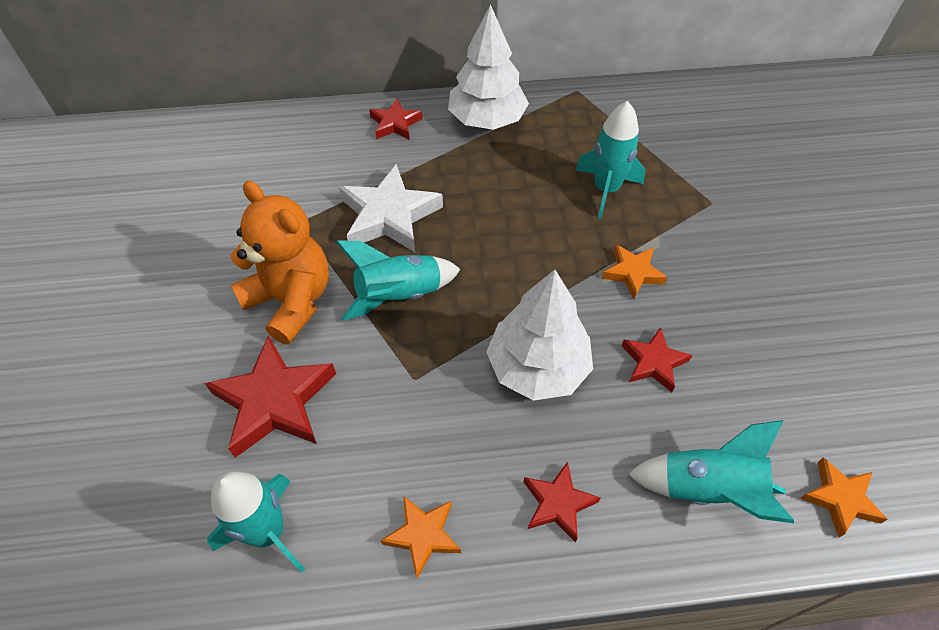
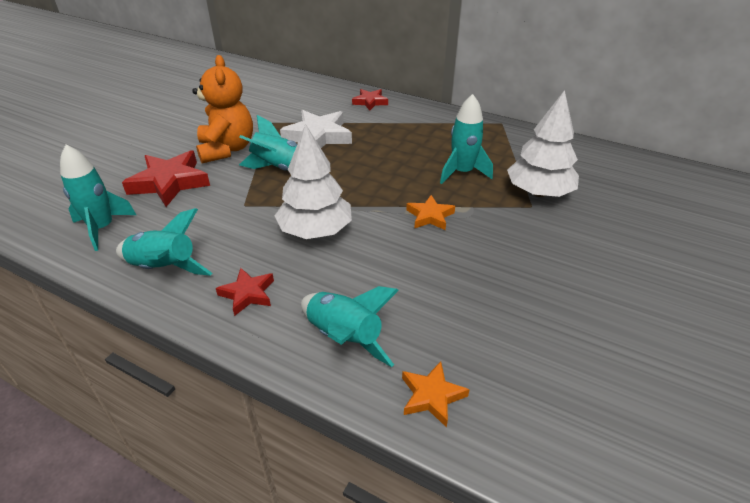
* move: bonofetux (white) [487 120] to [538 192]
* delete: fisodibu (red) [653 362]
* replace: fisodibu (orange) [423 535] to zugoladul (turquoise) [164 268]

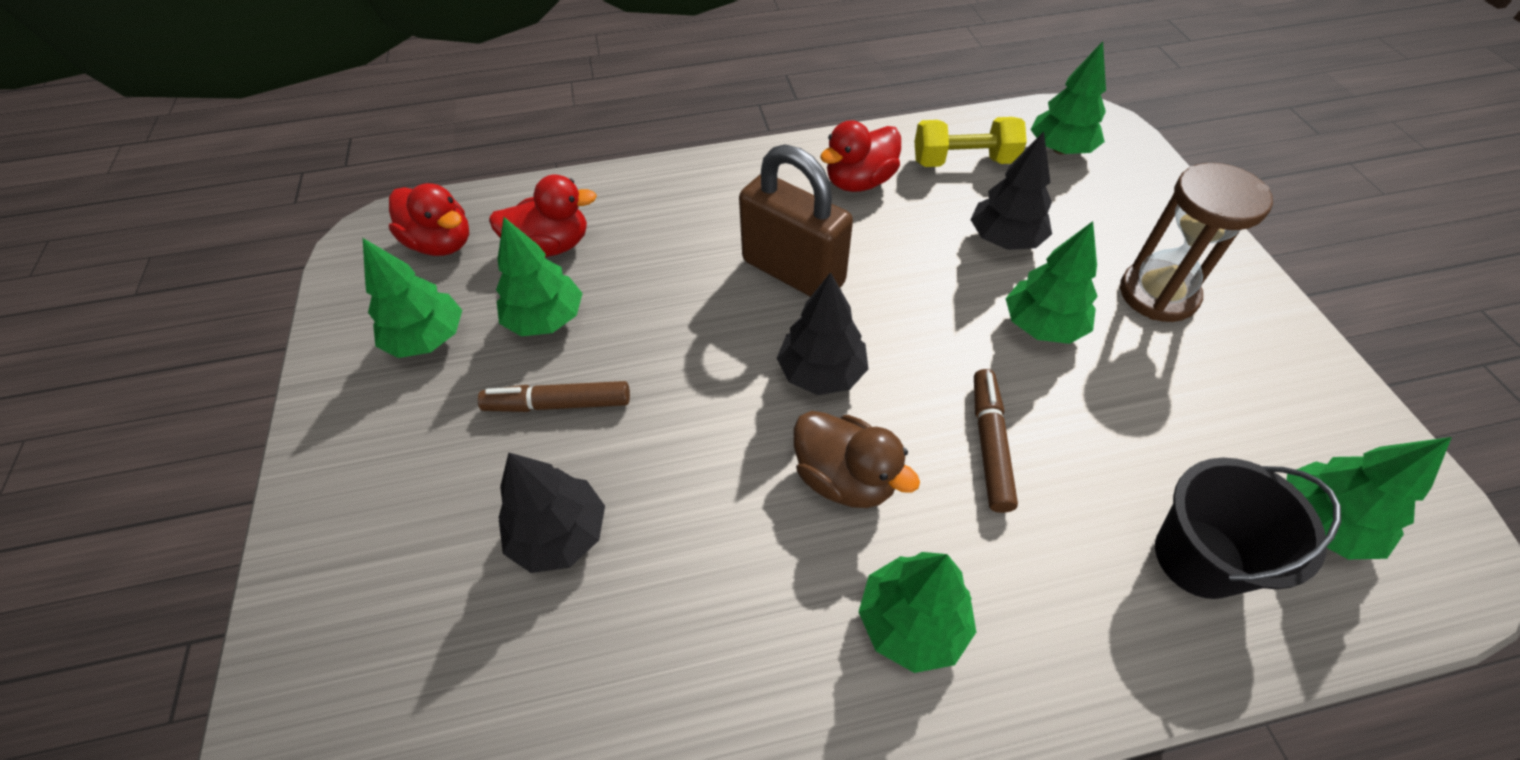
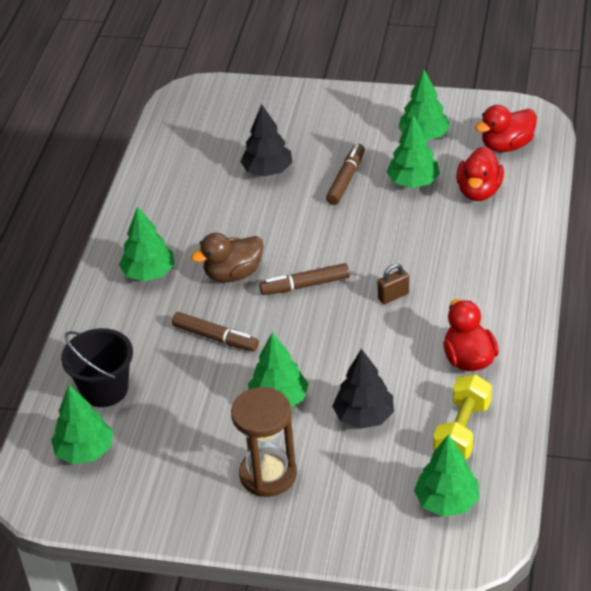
* resize: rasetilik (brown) [793 272] = [393 296] x0.42
* replace: bonofetux (black) [821 373] to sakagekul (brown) [305 285]

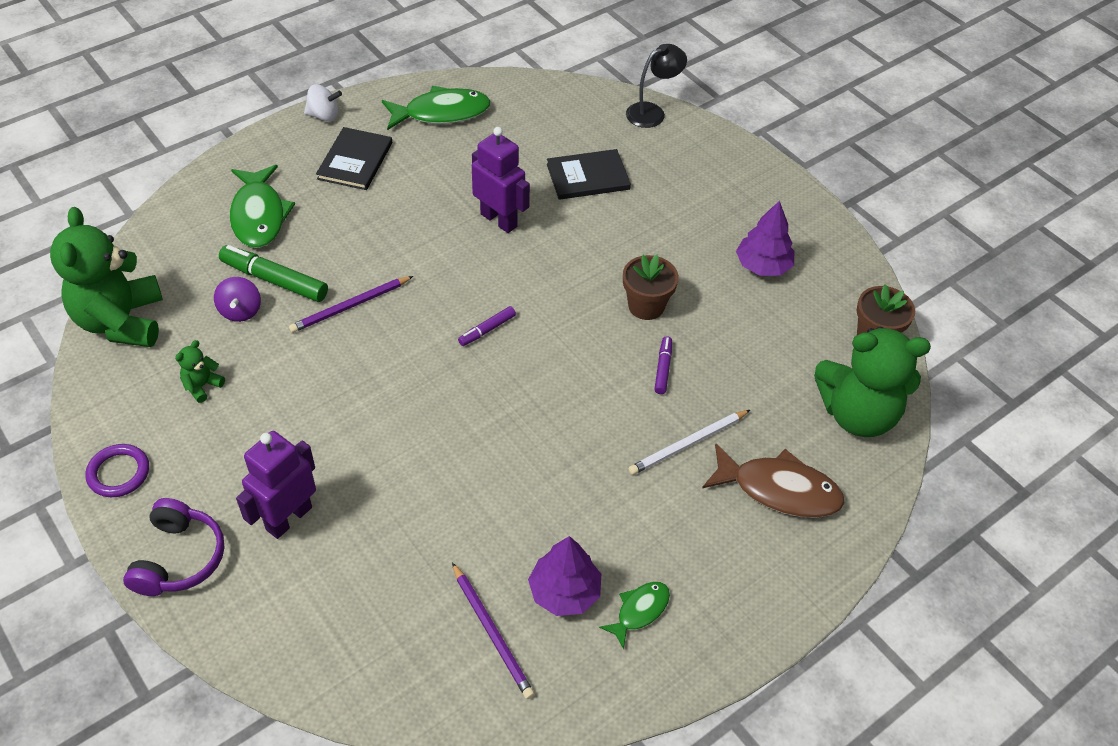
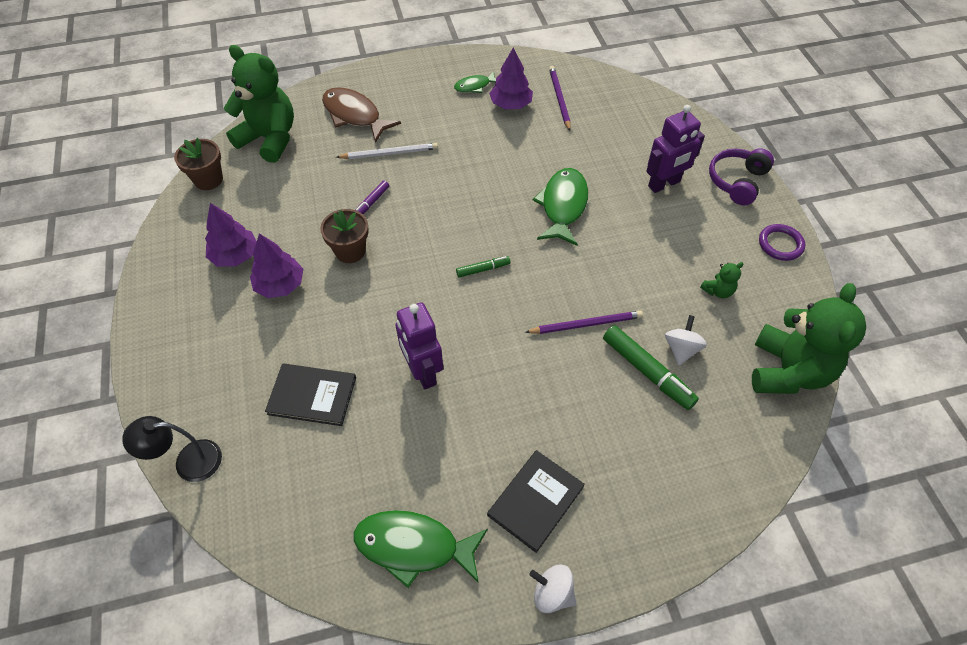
* move: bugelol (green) [259 215] to [563 206]
* recolor: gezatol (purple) [240 311] to gezatol (white) [681 349]
* recolor: sakagekul (purple) [487 330] to sakagekul (green) [483 269]
* insert: bonofetux (purple) [280 285]

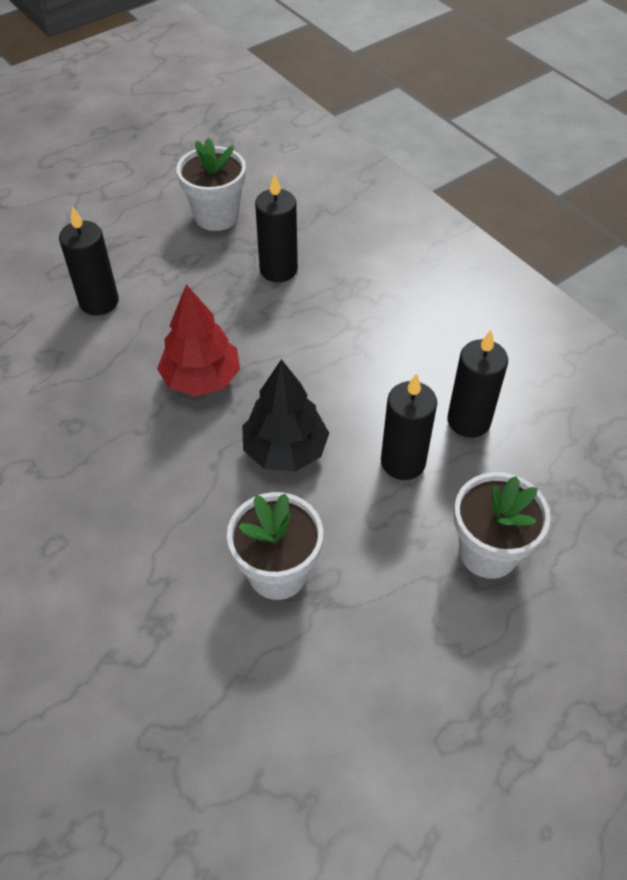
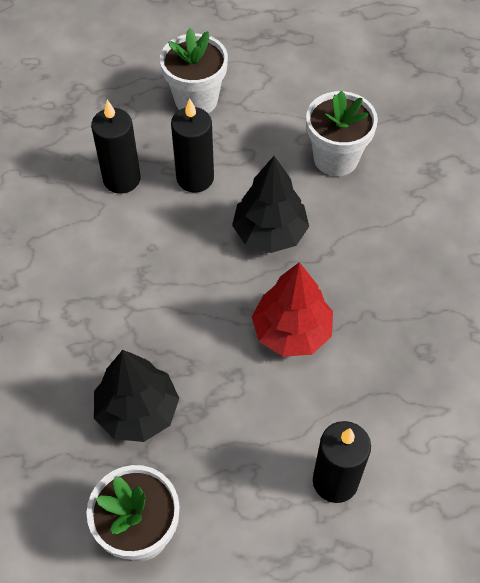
* replace: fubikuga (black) [278 270] to bonofetux (black) [138 411]

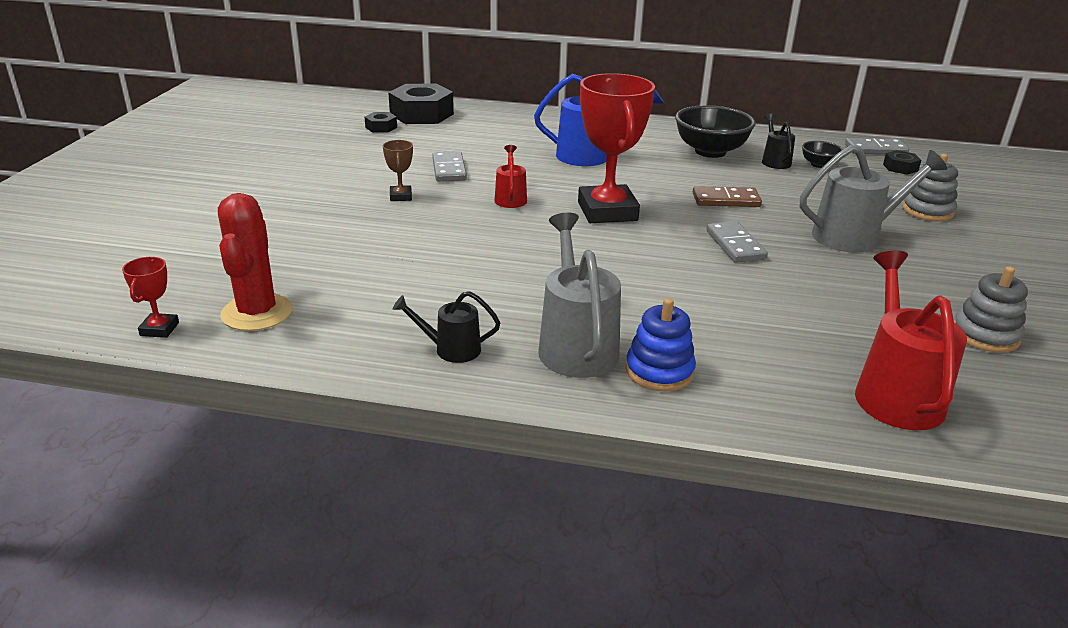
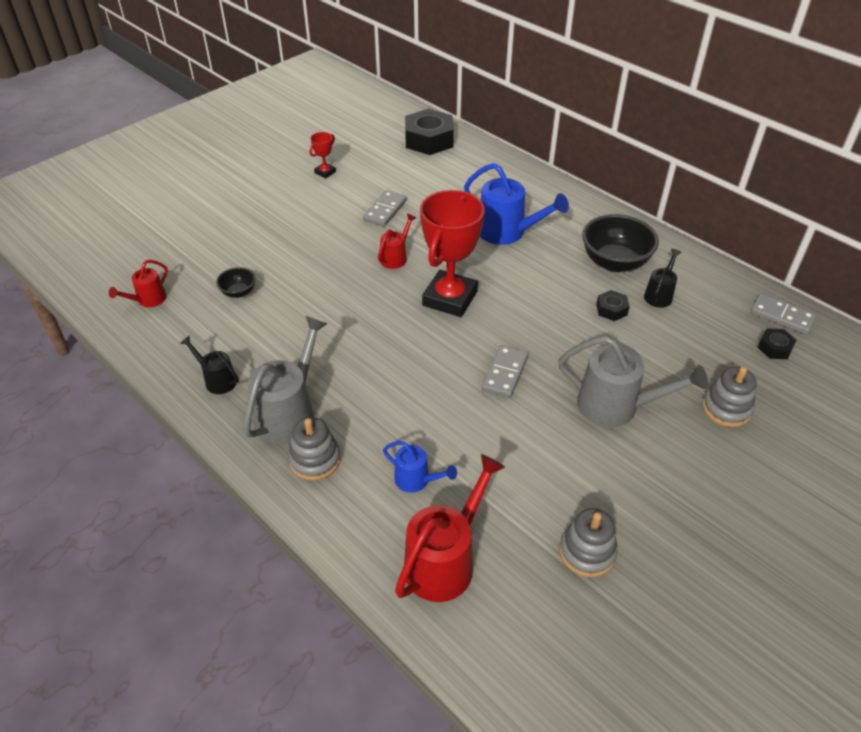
* move: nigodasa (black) [381 127] to [611 309]
* delete: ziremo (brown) [401 196]
* move: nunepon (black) [819 164] to [238 292]
* delete: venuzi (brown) [726 200]
* replace: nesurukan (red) [257 313] to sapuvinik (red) [148 300]
* move: ziremo (red) [159 329] to [325 172]
* recolor: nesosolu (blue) [659 371] to nesosolu (grey) [315 459]
* insert: sapuvinik (blue) [417 480]

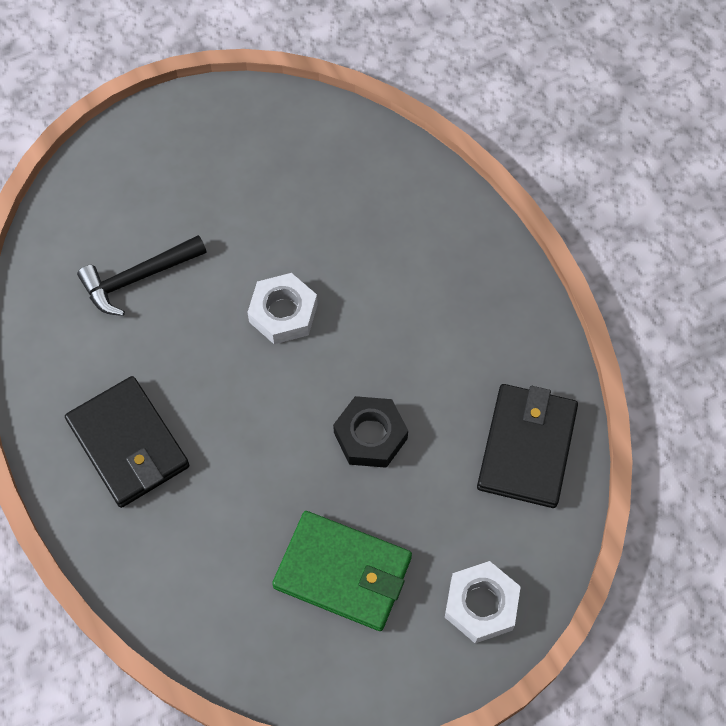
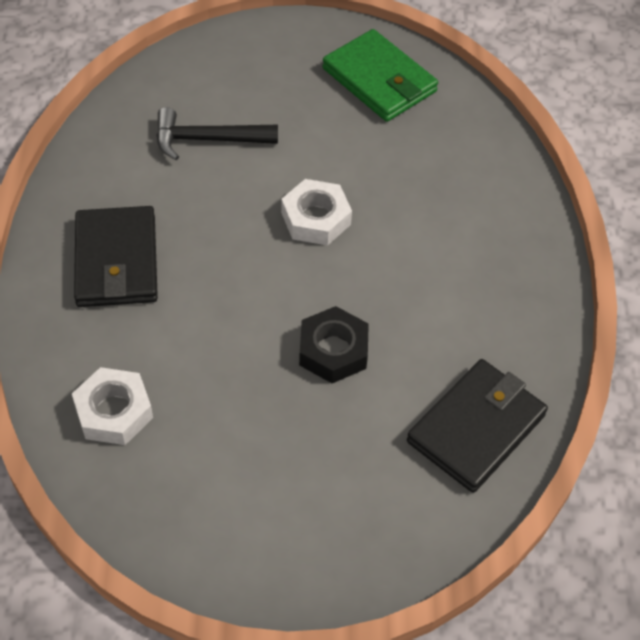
* move: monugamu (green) [343 572] to [379 80]
* move: nigodasa (white) [481 604] to [114 412]

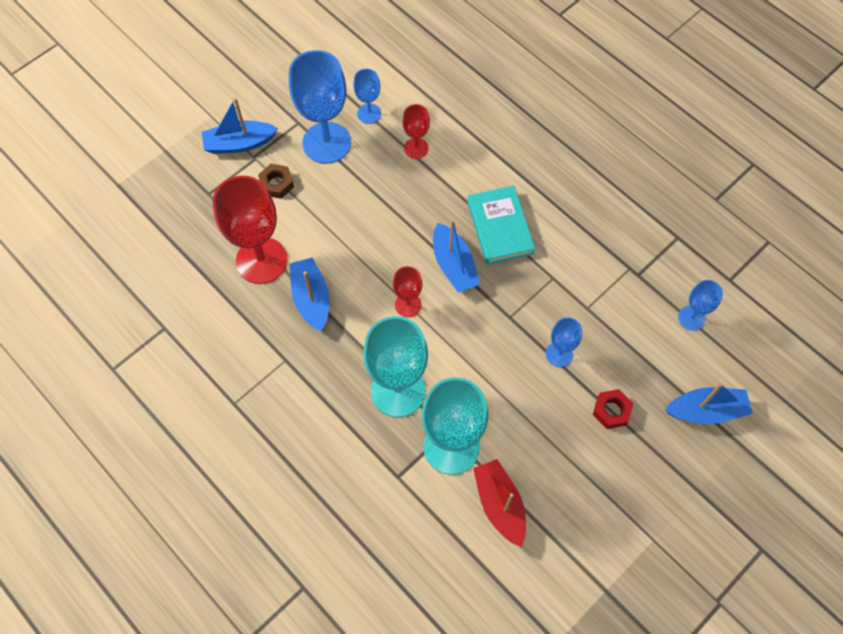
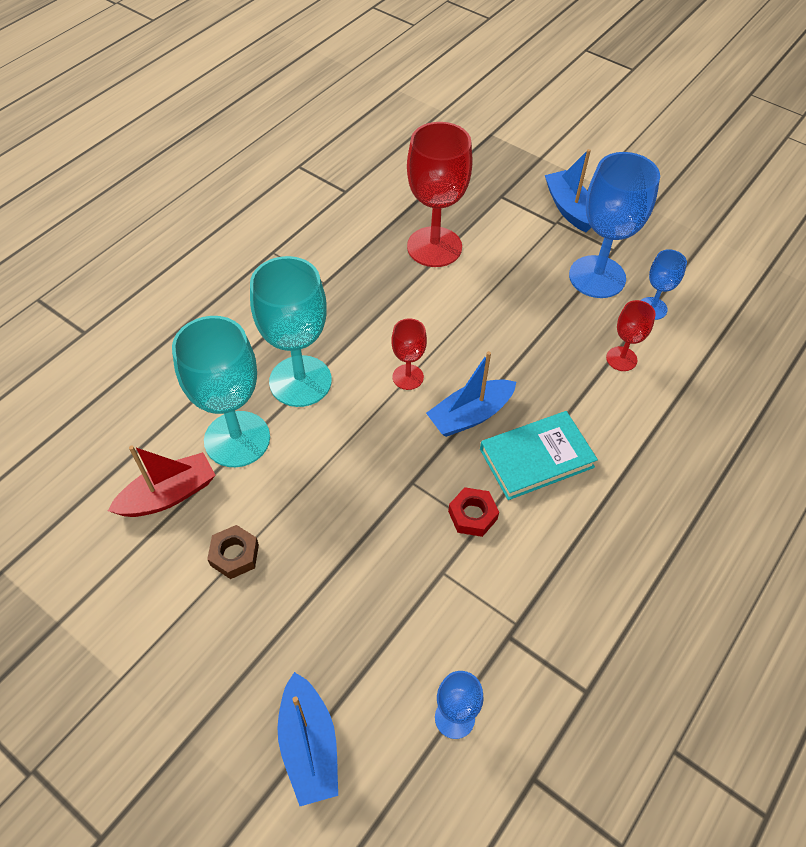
* move: nigodasa (brown) [276 184] to [234 555]
* delete: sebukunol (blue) [311 298]
* delete: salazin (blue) [559 354]
* move: nigodasa (red) [611 411] to [472 515]

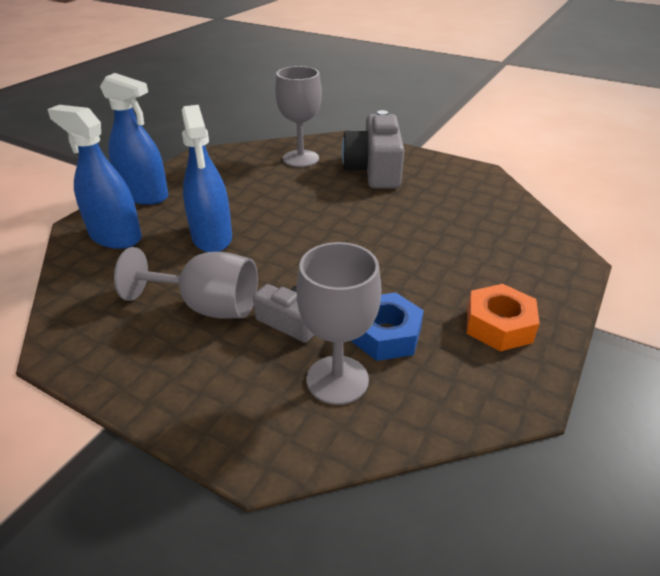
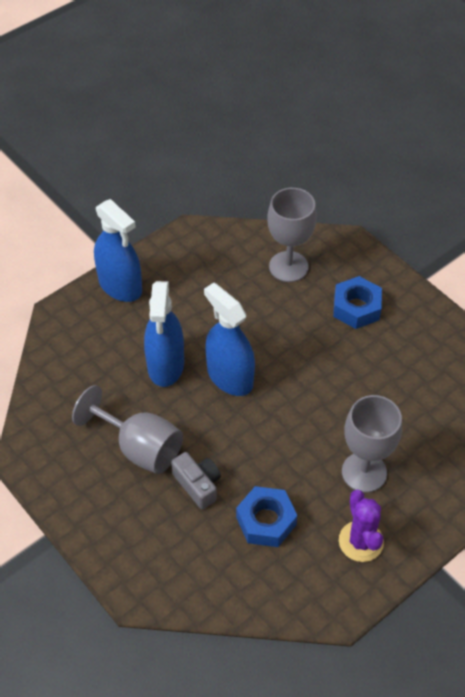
* move: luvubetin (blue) [115 237] to [230 377]
* replace: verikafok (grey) [374 170] to nigodasa (blue) [356 308]
* move: salazin (grey) [337 380] to [364 472]
* replace: nigodasa (orange) [498 325] to nesurukan (purple) [361 541]

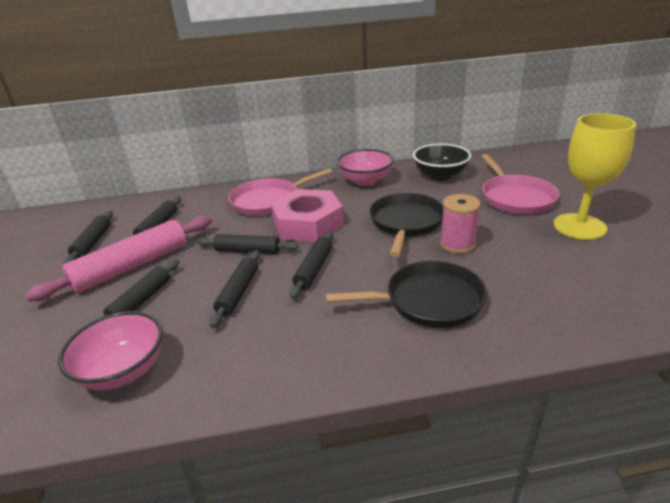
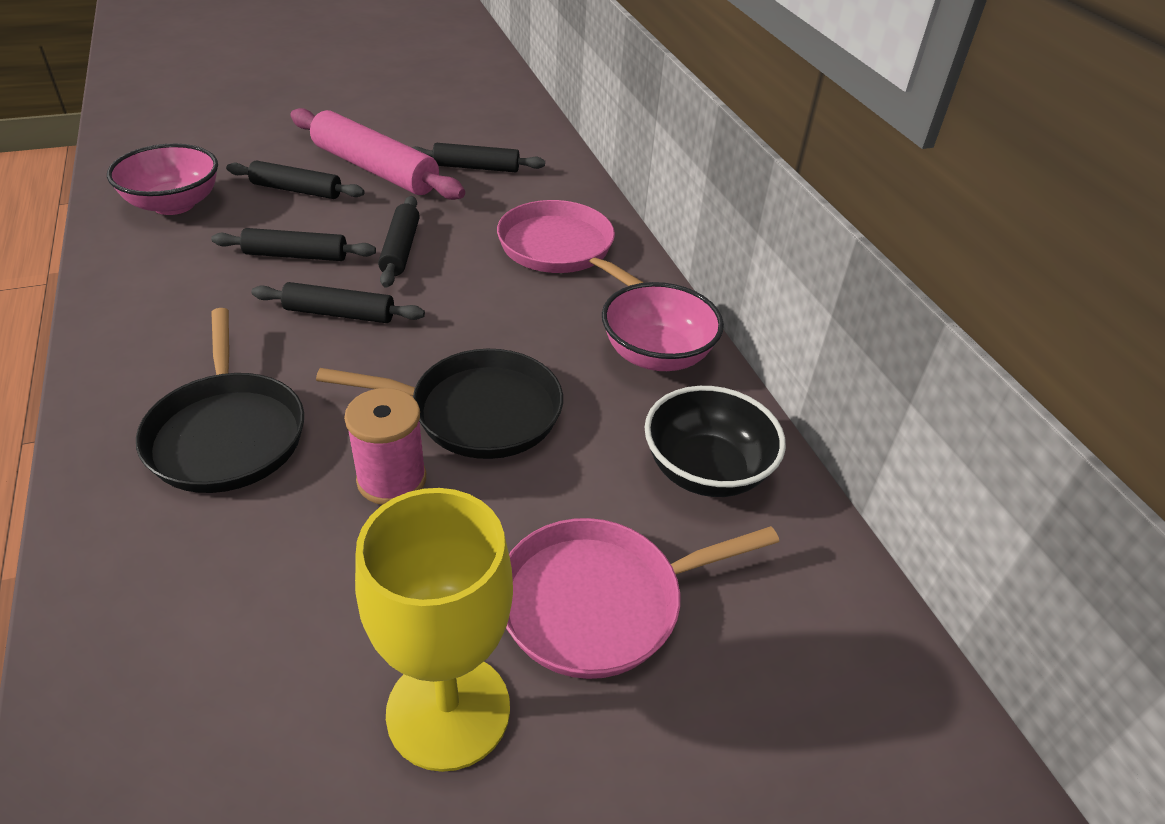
* delete: nigodasa (pink) [308 224]
* delete: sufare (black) [93 243]

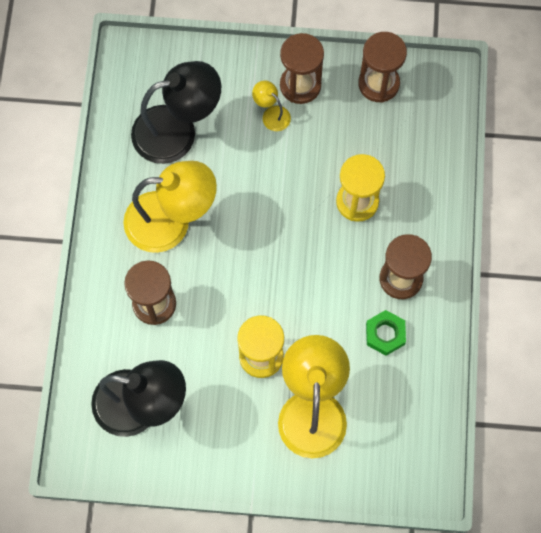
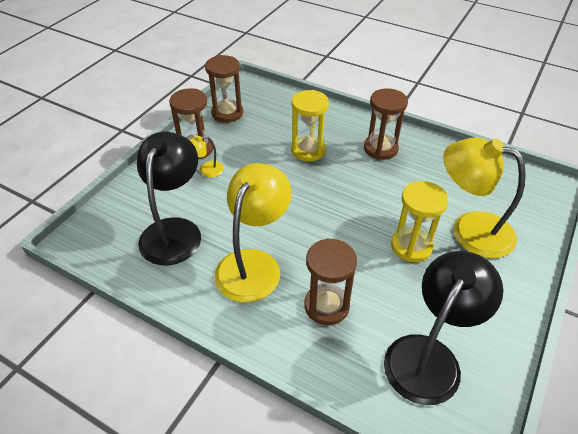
* delete: nigodasa (green) [385 334]

